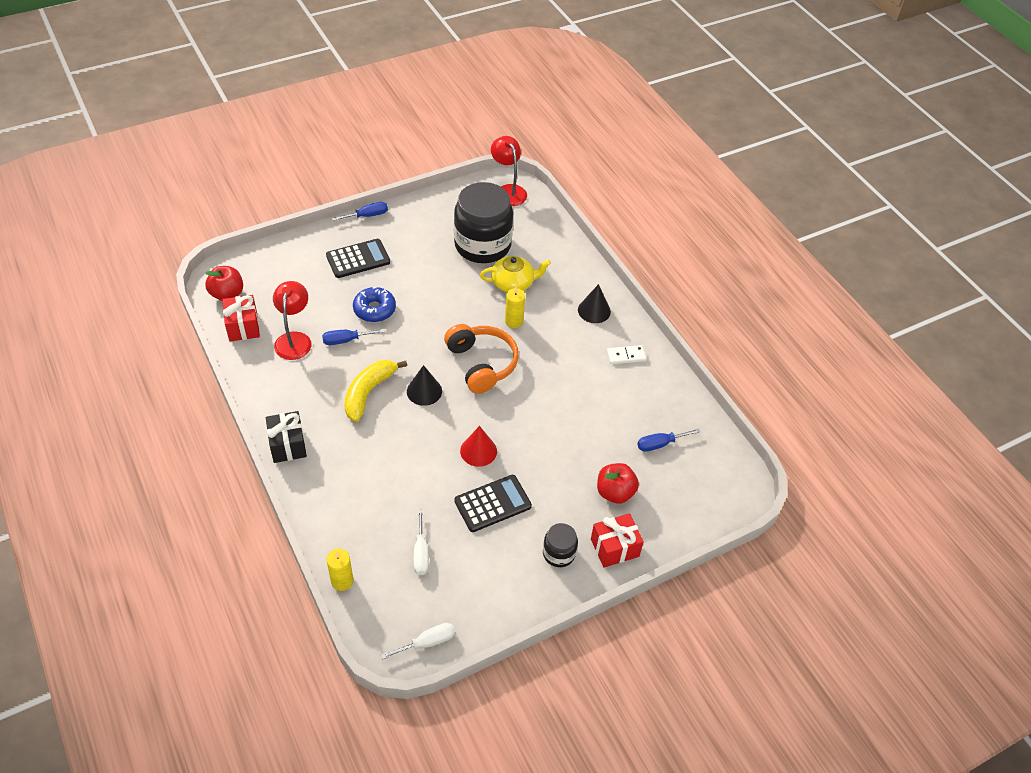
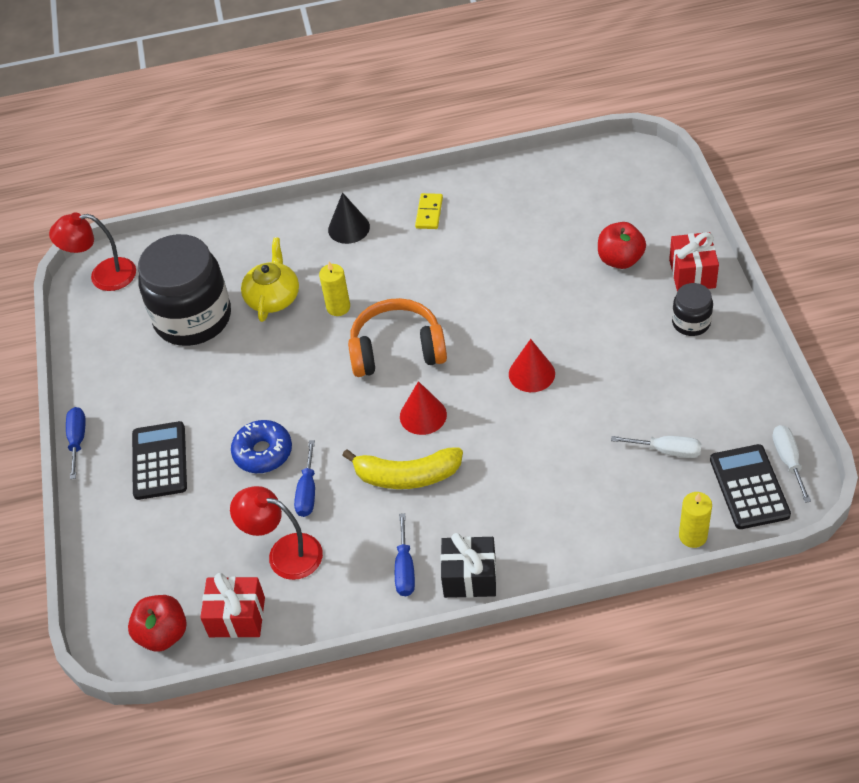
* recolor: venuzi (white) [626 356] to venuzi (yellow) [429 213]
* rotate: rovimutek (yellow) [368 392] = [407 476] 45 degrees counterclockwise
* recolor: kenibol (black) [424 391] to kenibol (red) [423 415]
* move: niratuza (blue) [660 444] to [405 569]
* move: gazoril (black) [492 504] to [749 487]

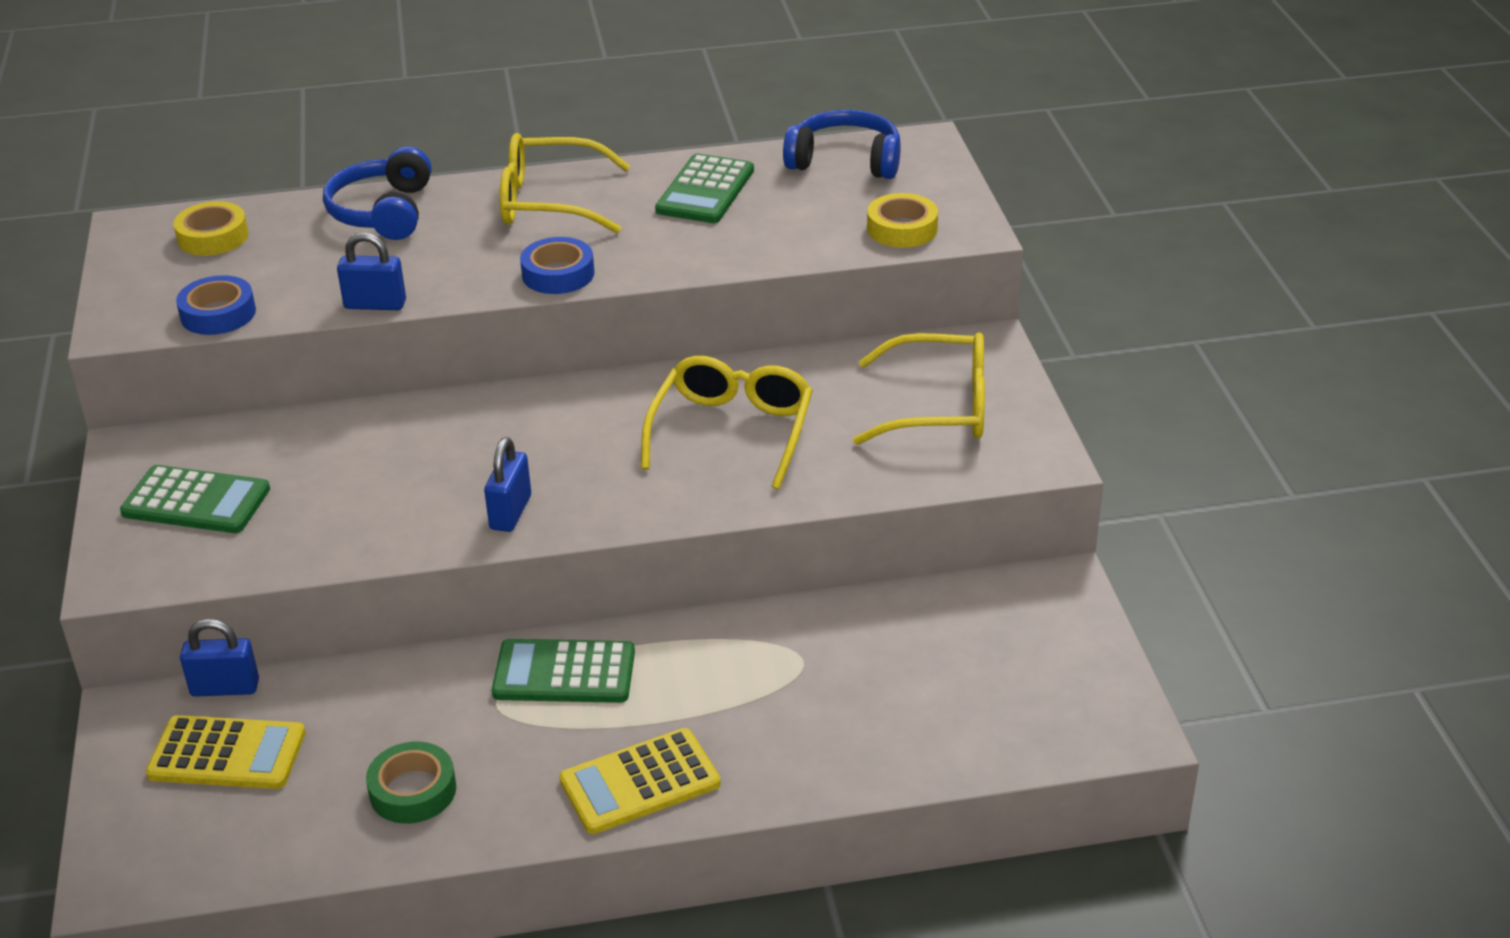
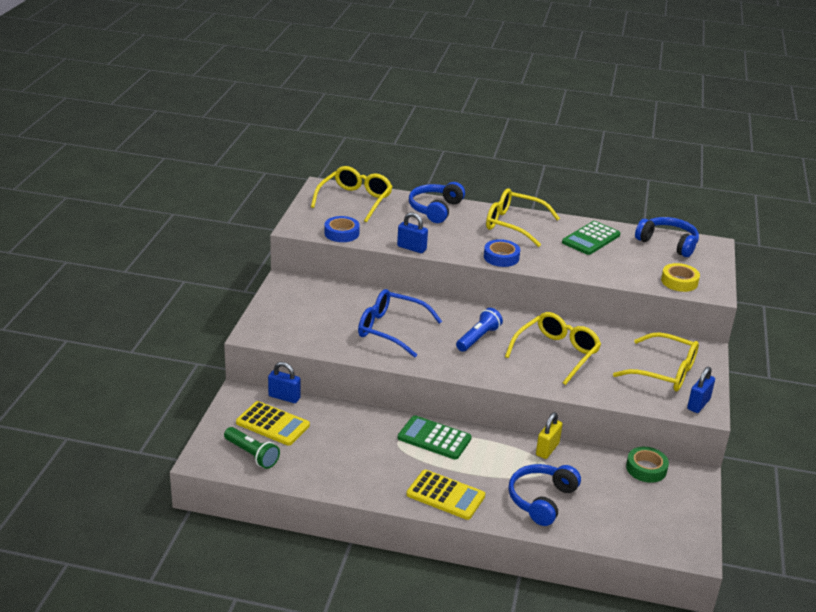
* replace: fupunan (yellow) [213 237] to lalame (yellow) [355 200]
* move: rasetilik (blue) [511 512] to [698 404]
* delete: gazoril (green) [196 501]
* rotate: gazoril (yellow) [640 782] = [445 495] 150 degrees counterclockwise
* move: fupunan (green) [413 790] to [646 469]
* insert: lalame (blue) [391 330]
* insert: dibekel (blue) [478 338]
* insert: rasetilik (yellow) [547 449]
* insert: dibekel (green) [252 455]
* insert: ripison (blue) [541 500]

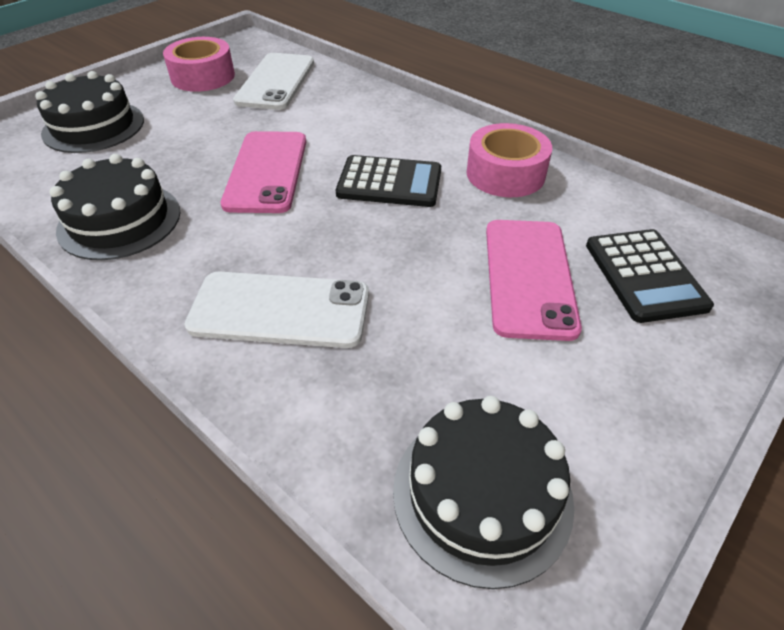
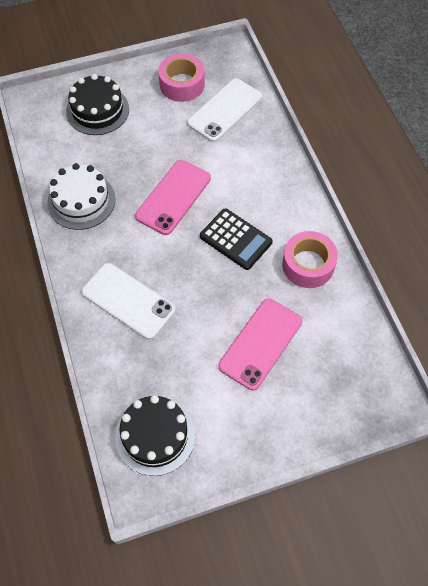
* recolor: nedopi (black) [119 220] to nedopi (white) [81 201]
* delete: gazoril (black) [644 275]

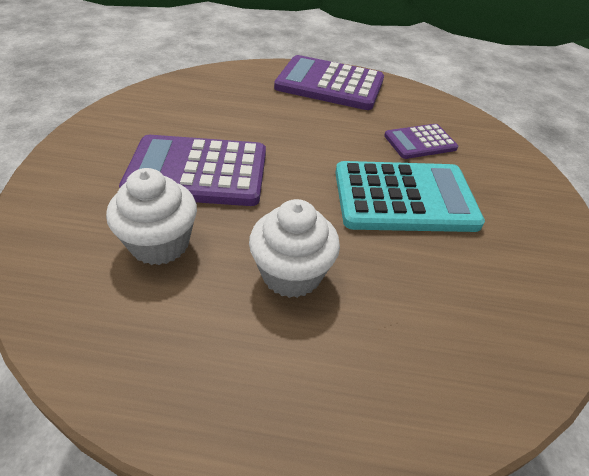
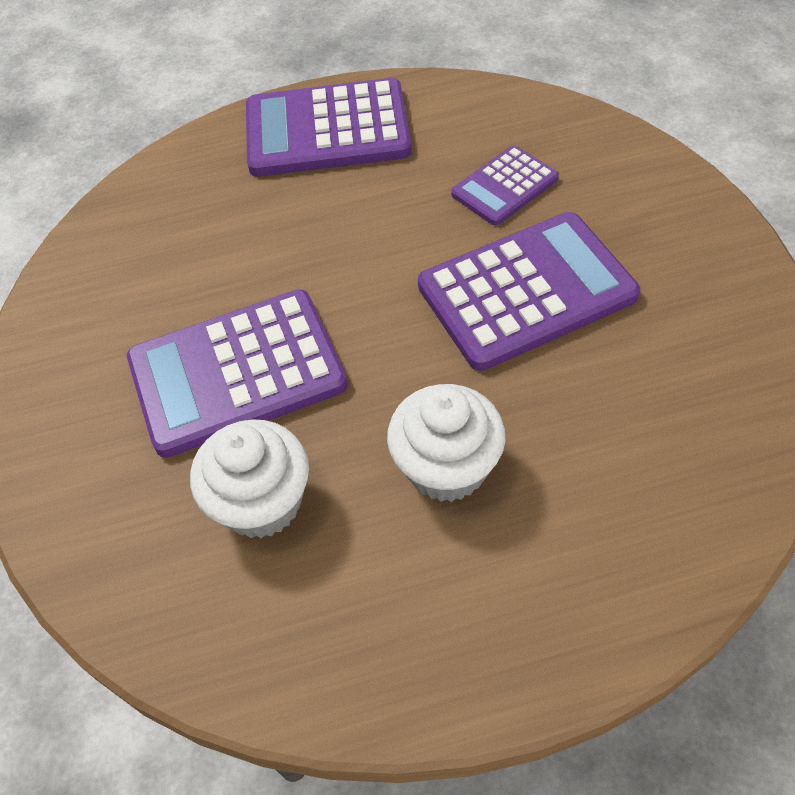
* recolor: gazoril (turquoise) [404 198] to gazoril (purple) [526 291]

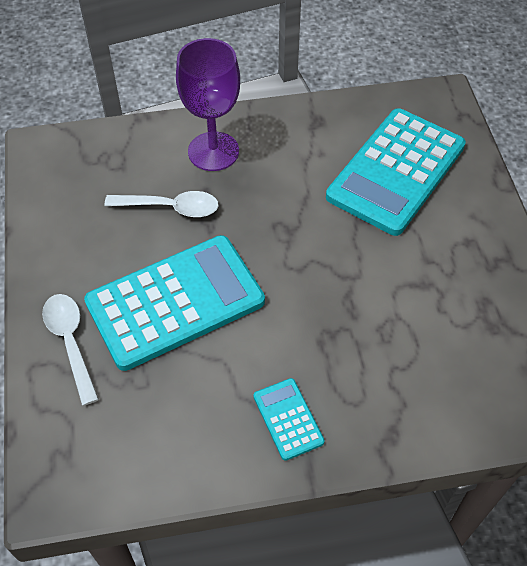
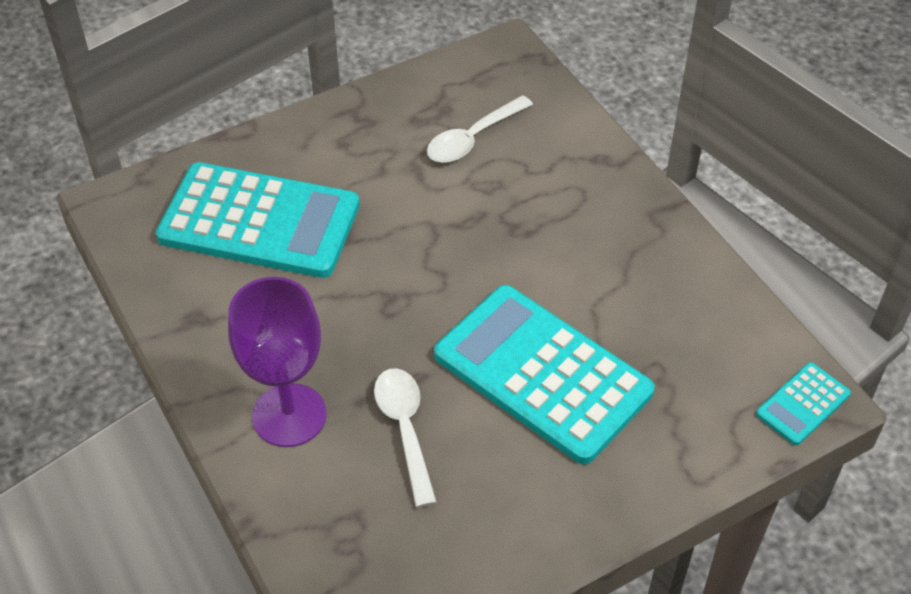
* move: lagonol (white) [70 342] to [473 138]
* move: gazoril (turquoise) [288 419] to [802 404]

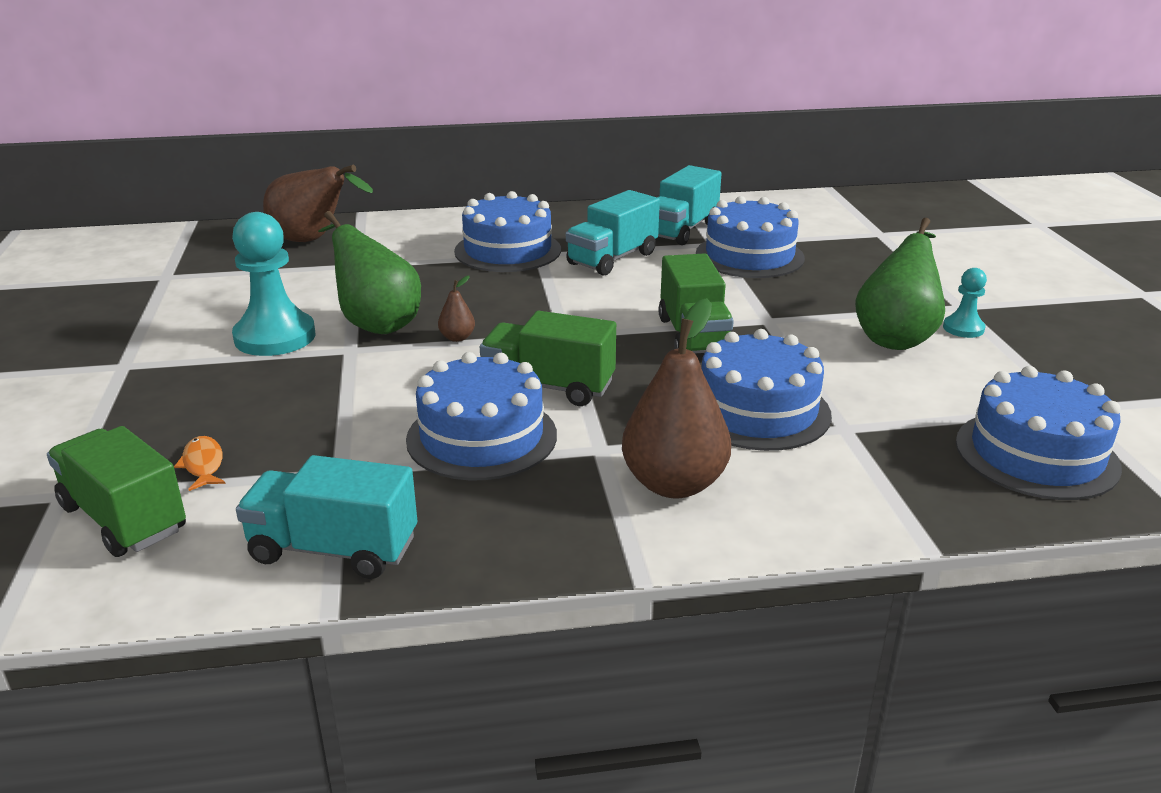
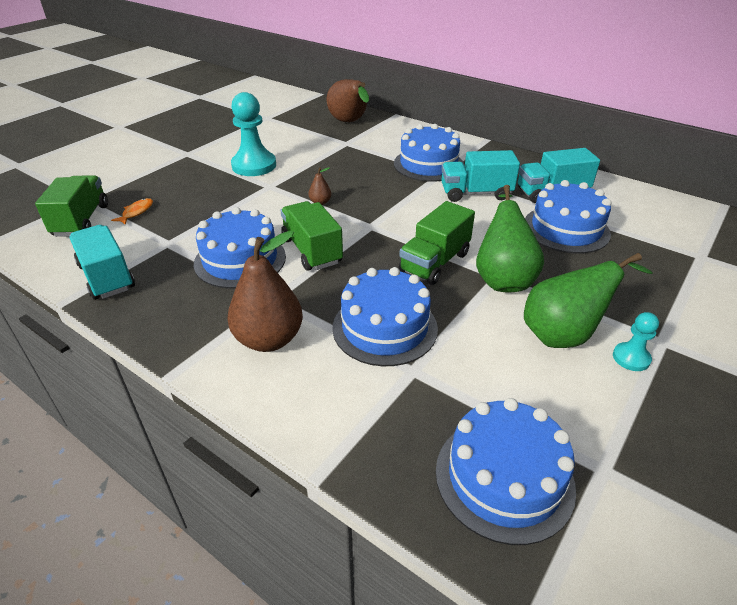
* move: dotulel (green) [376 323] to [503 278]

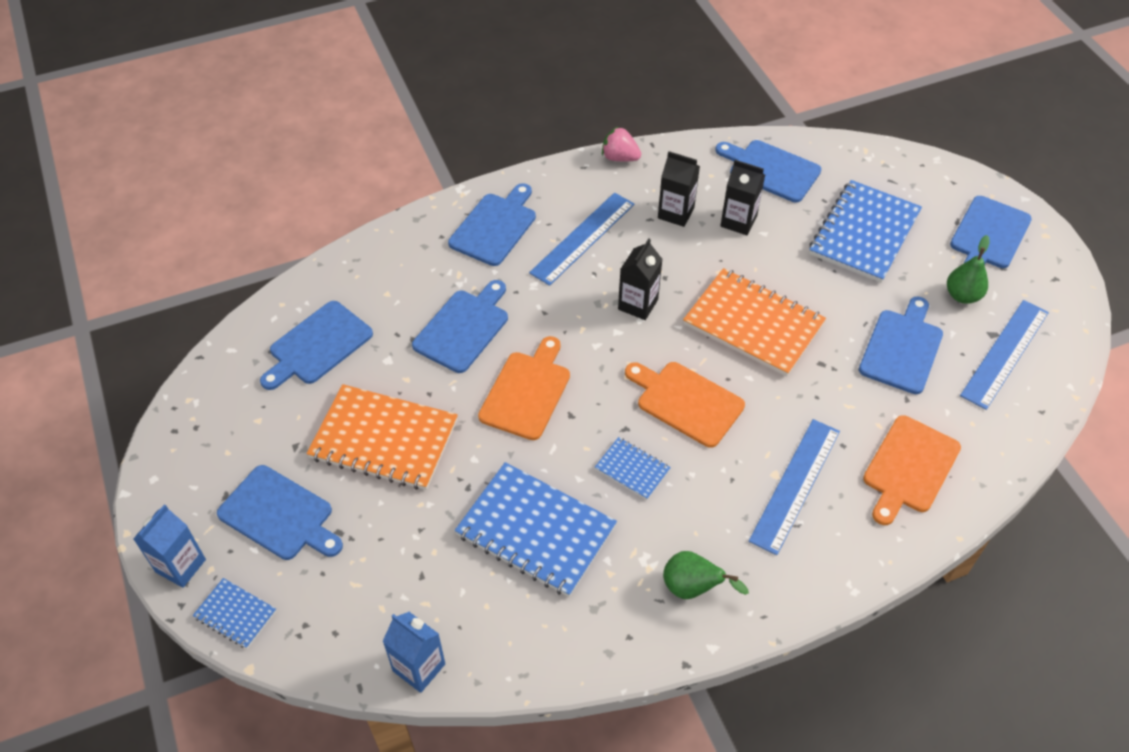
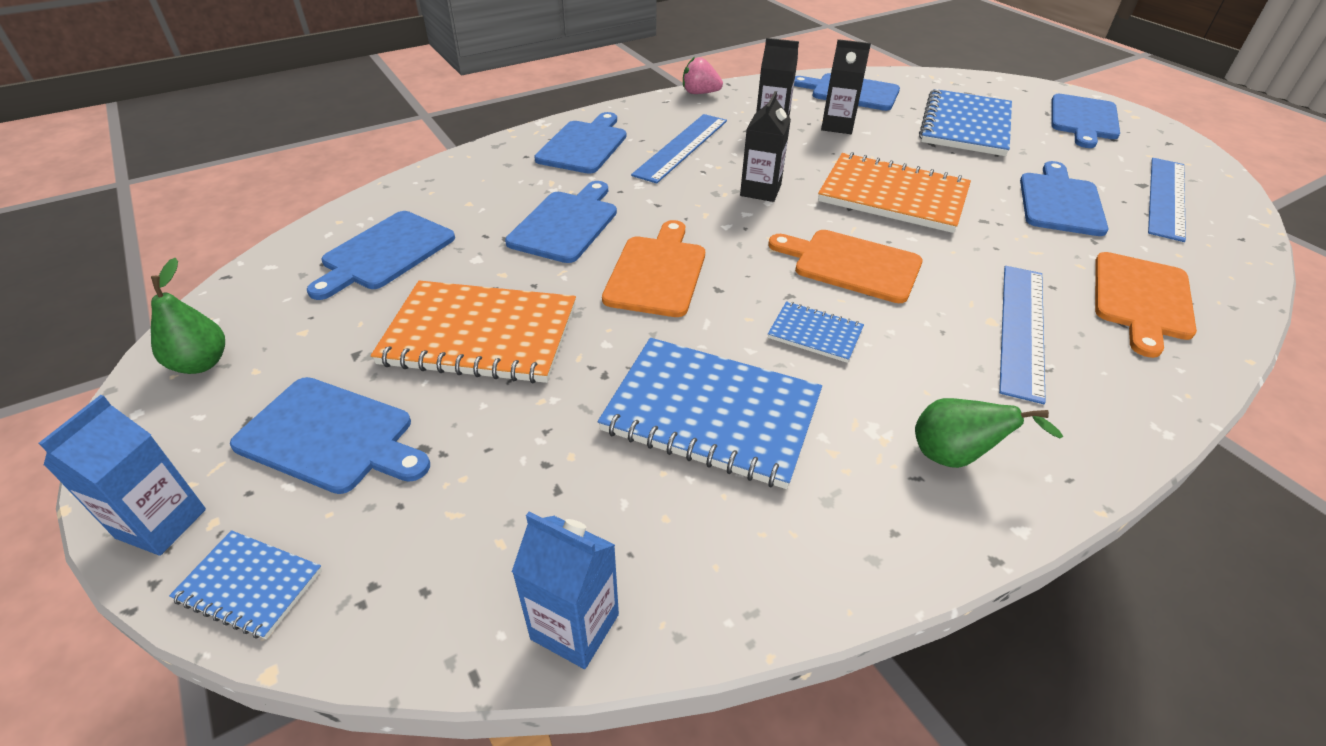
* move: dotulel (green) [962 295] to [201 363]

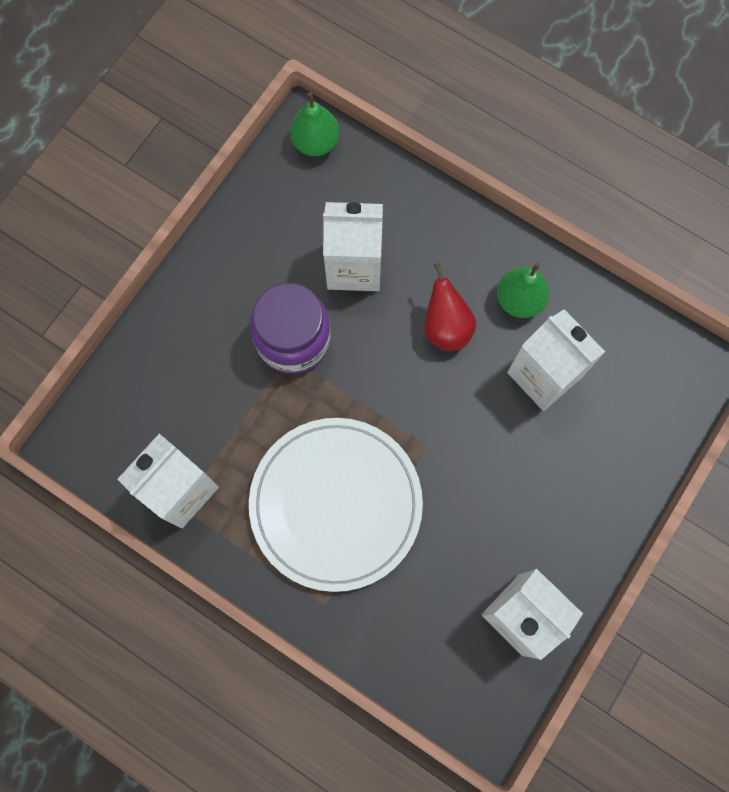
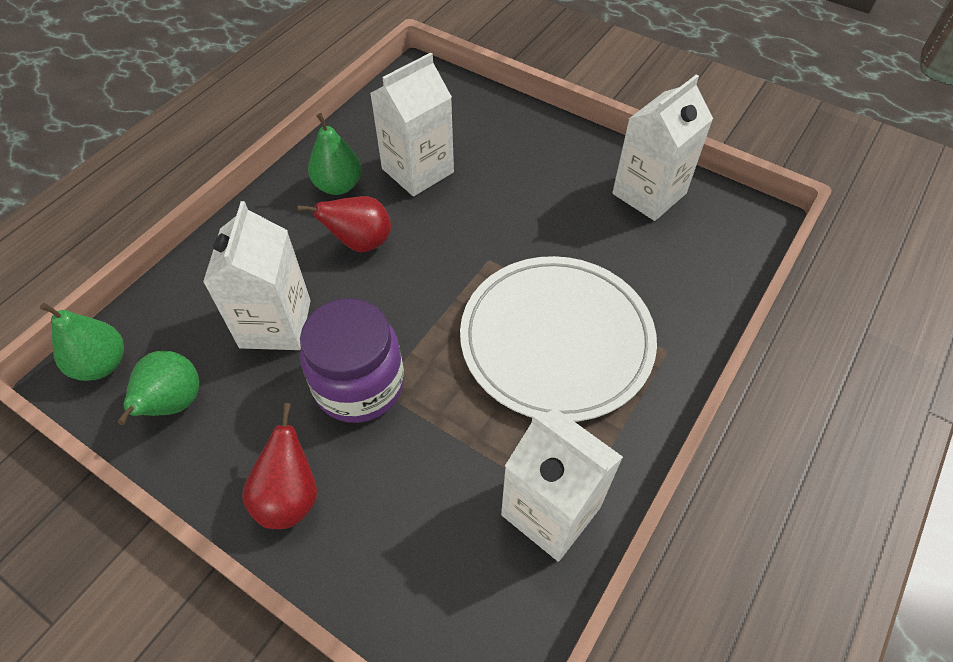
* insert: dotulel (green) [173 403]
* insert: dotulel (red) [290 496]

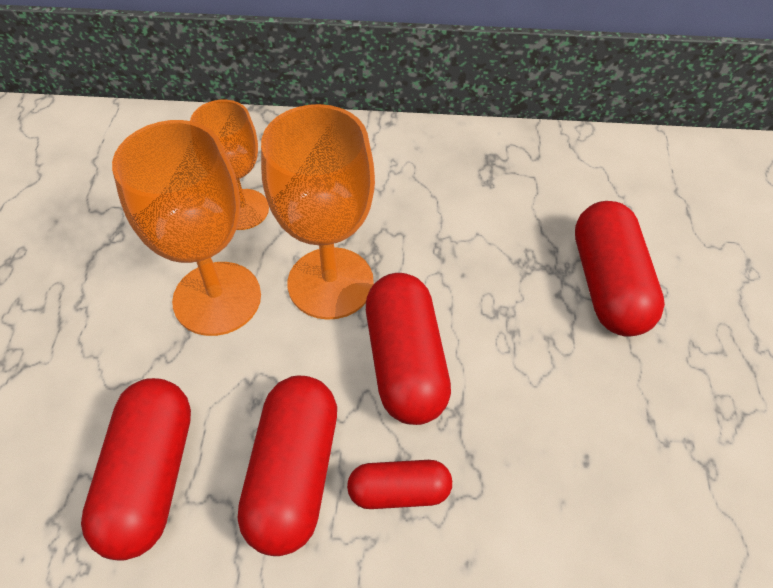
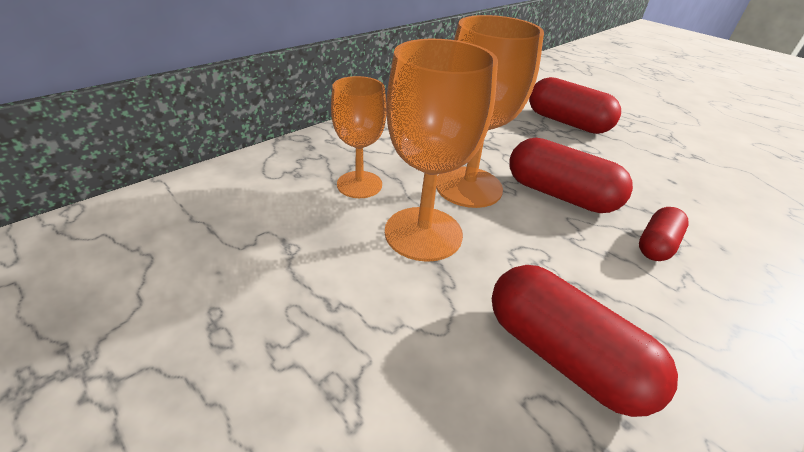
* delete: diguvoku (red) [293 474]

